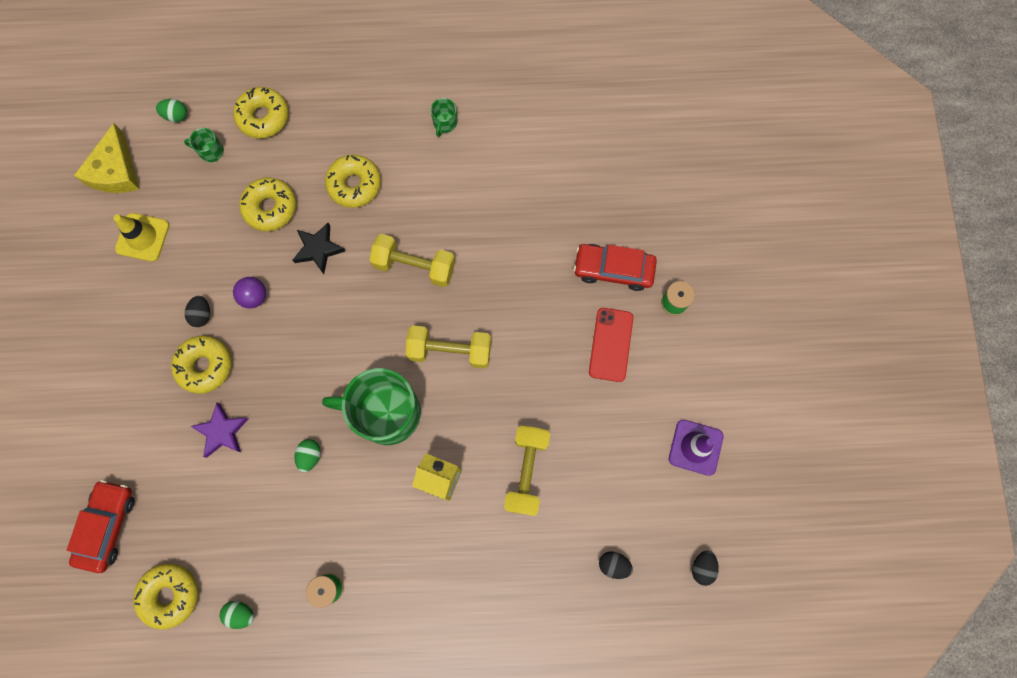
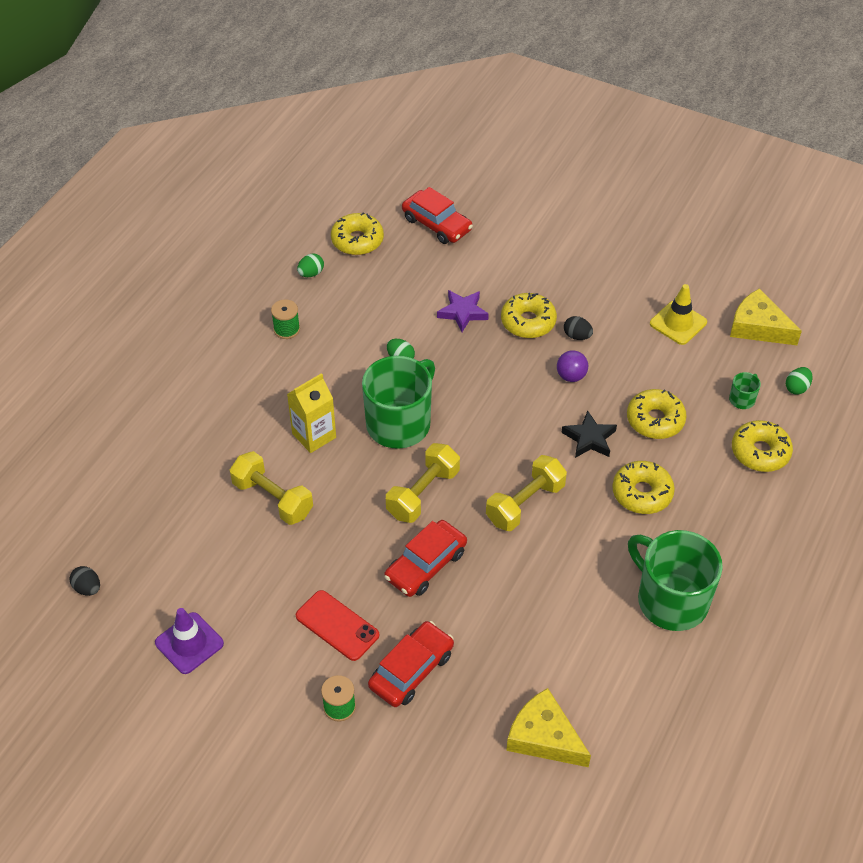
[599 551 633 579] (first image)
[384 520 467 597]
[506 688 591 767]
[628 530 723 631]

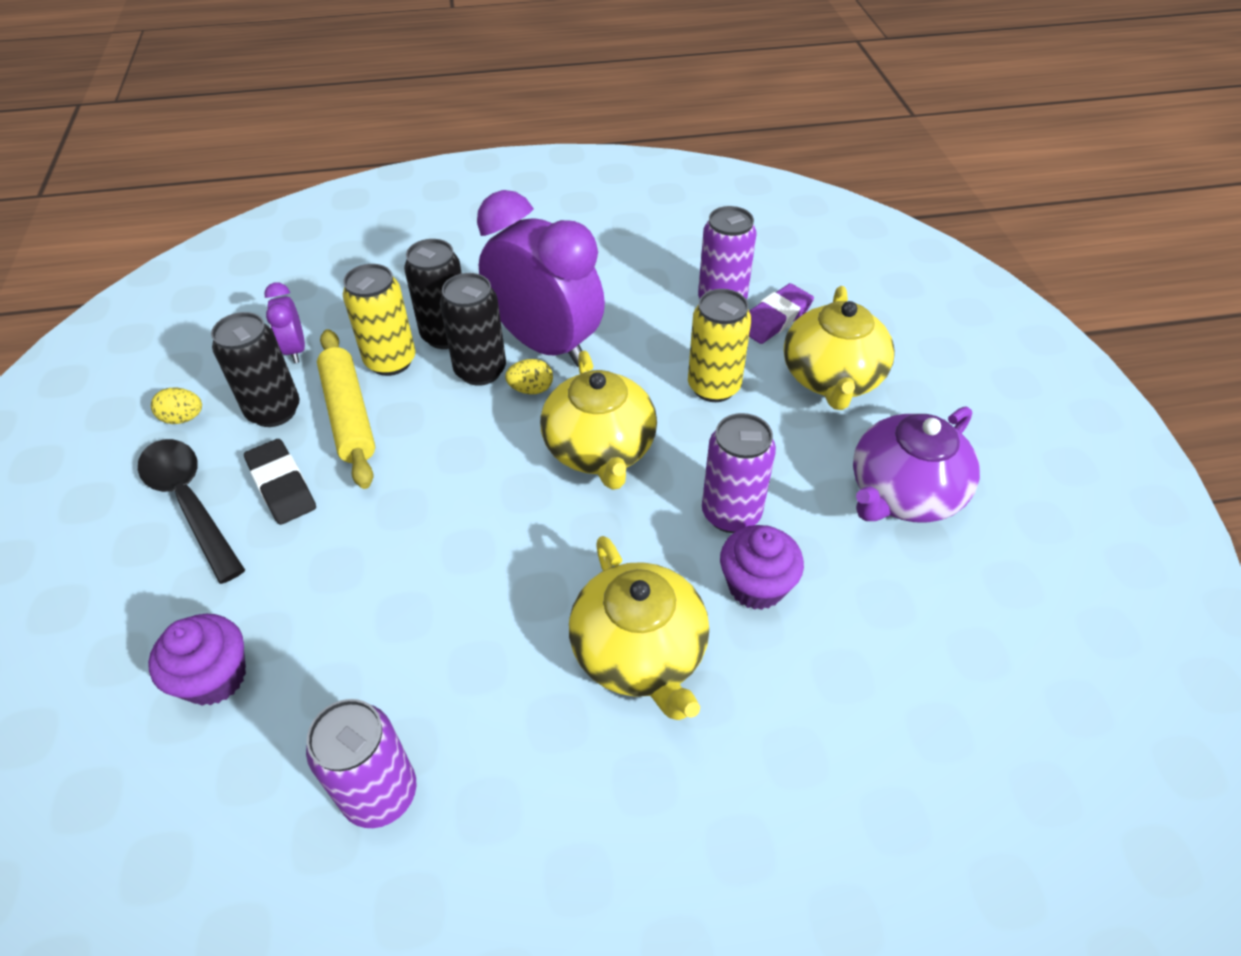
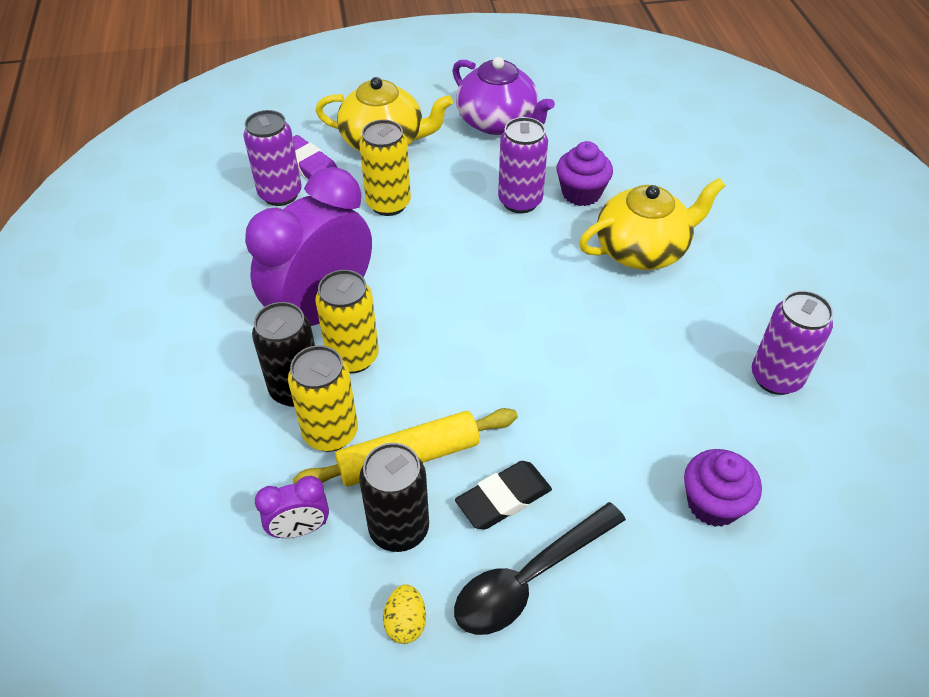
[505 359 553 394] (first image)
[540 351 657 490] (first image)
[315 270 379 373]

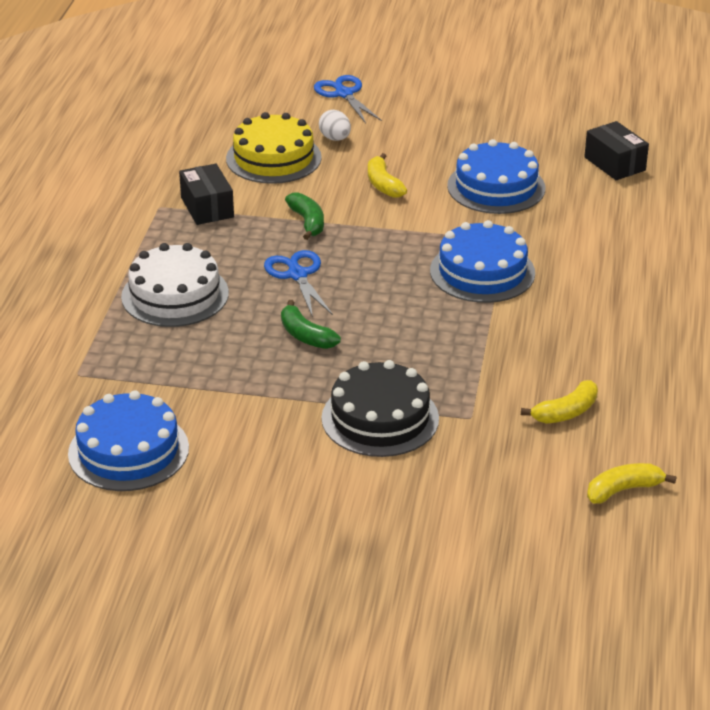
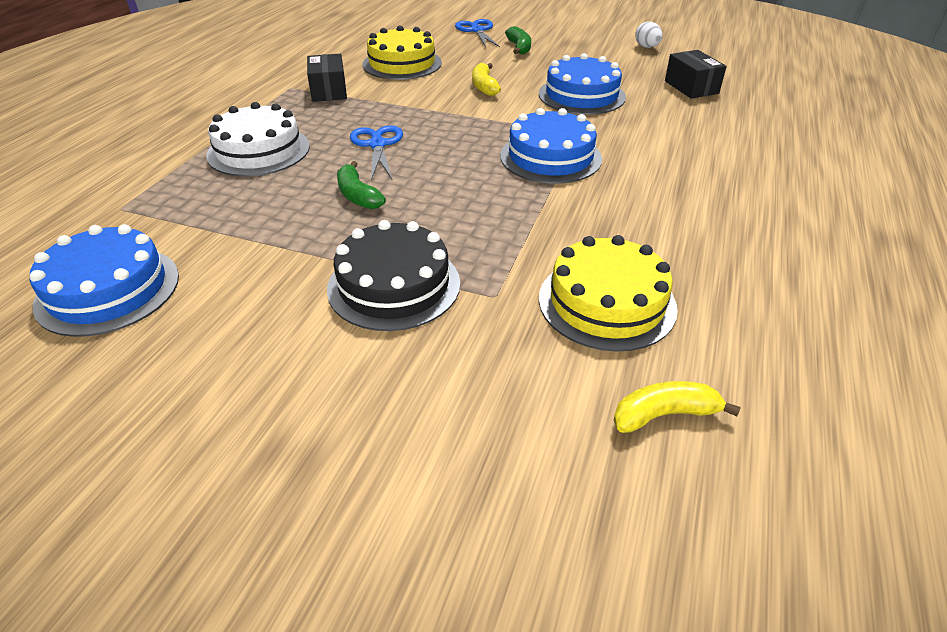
[505 26 531 55]
[635 21 662 48]
[539 235 678 352]

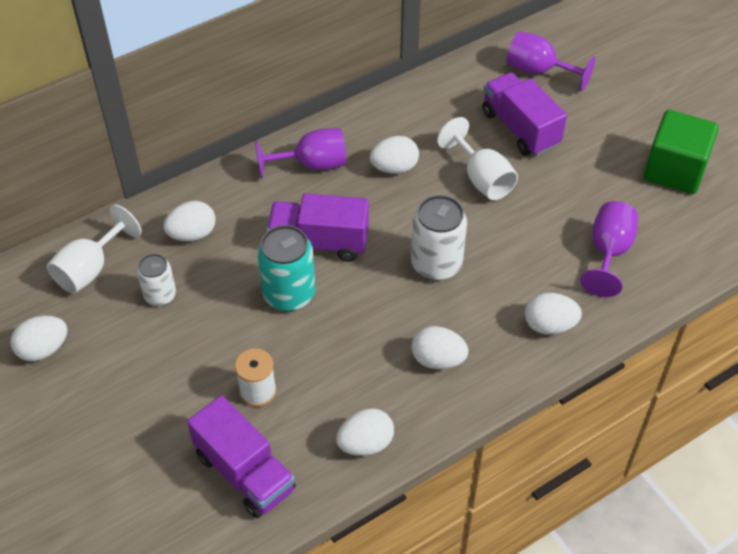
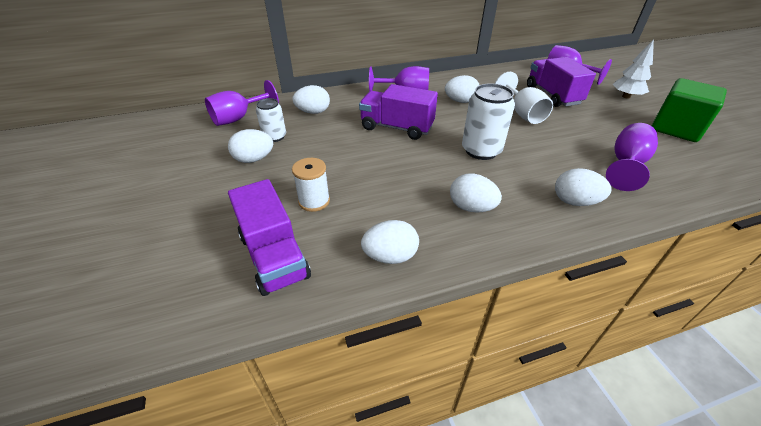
[257 225 315 311] (first image)
[612 39 654 99]
[228 129 273 163]
[205 80 279 126]

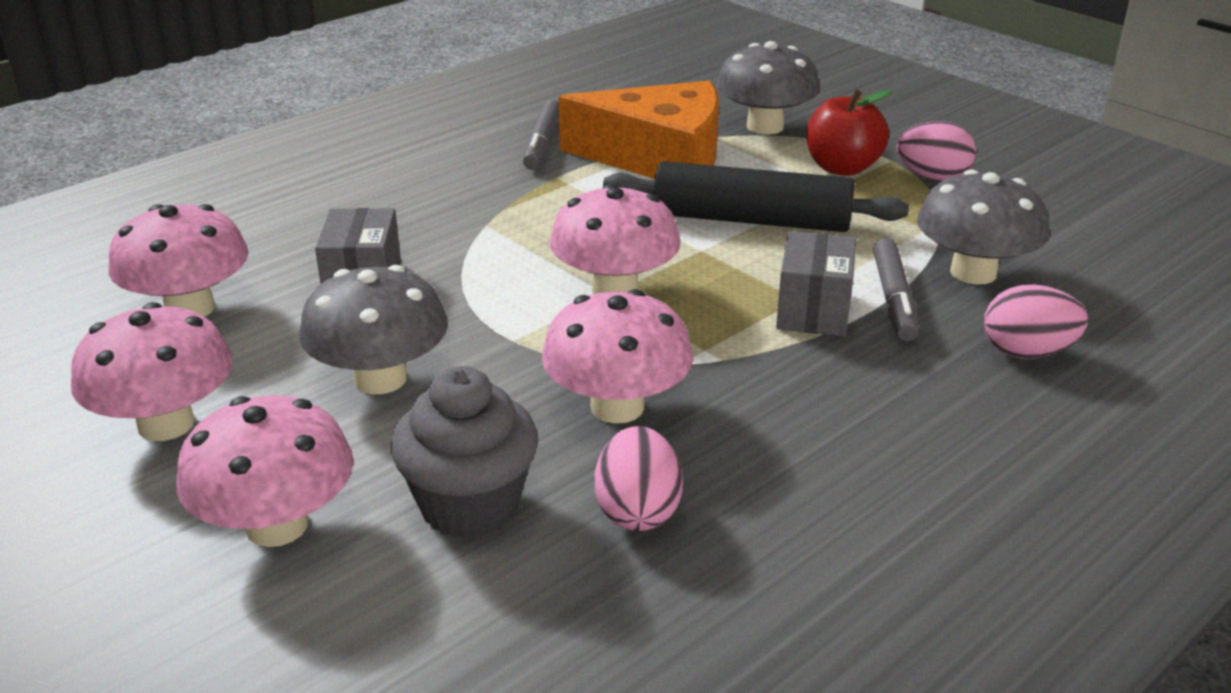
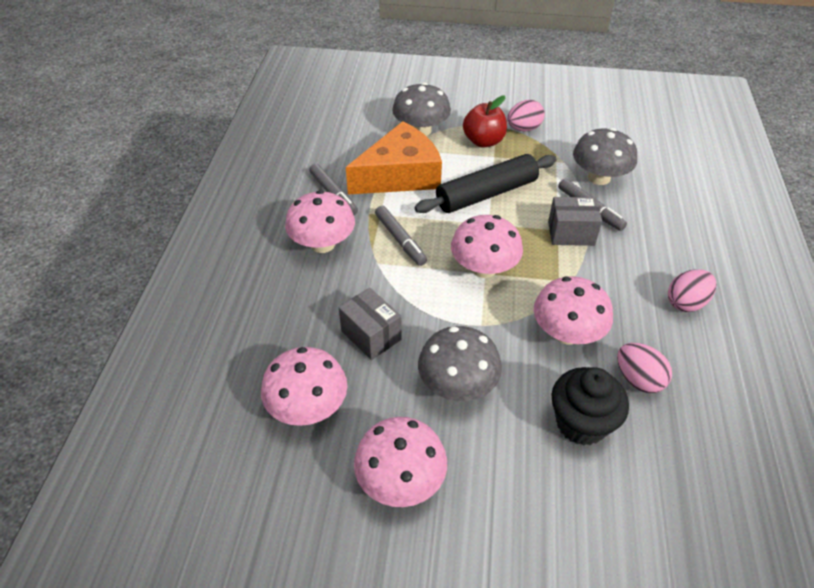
[375 206 427 266]
[285 190 355 253]
[668 269 717 312]
[551 367 629 446]
[548 197 602 246]

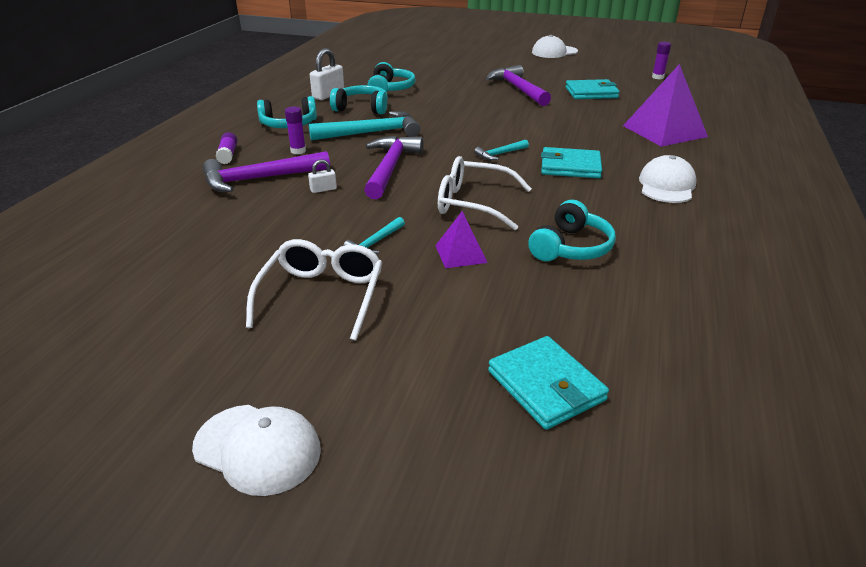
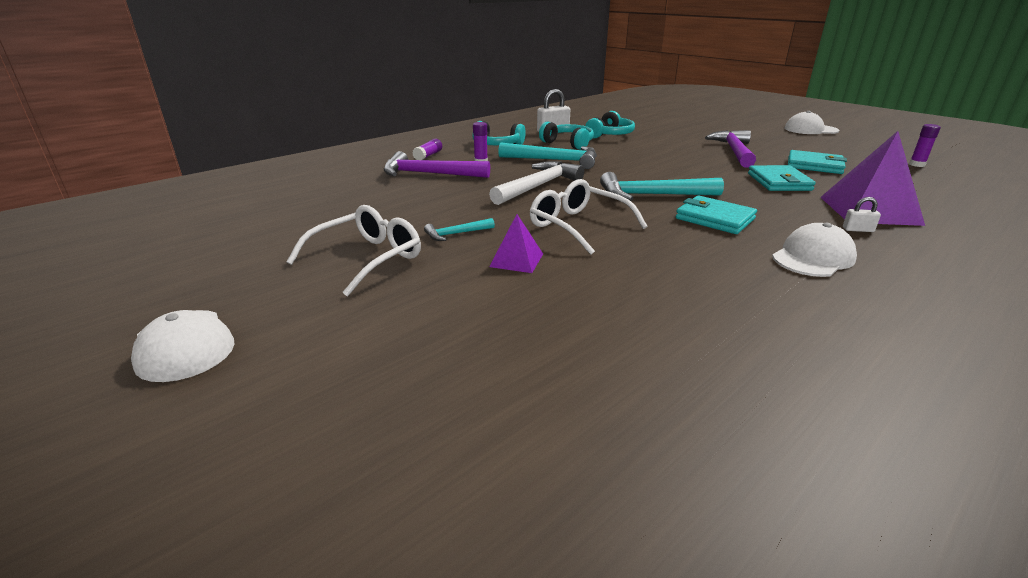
[528 200 616 261] (first image)
[843 197 881 232]
[748 165 816 191]
[489 161 584 205]
[600 172 724 201]

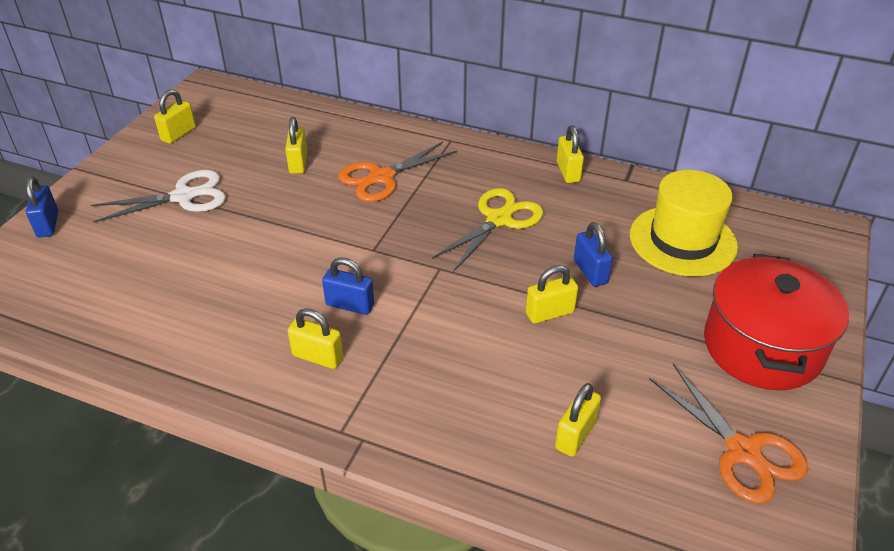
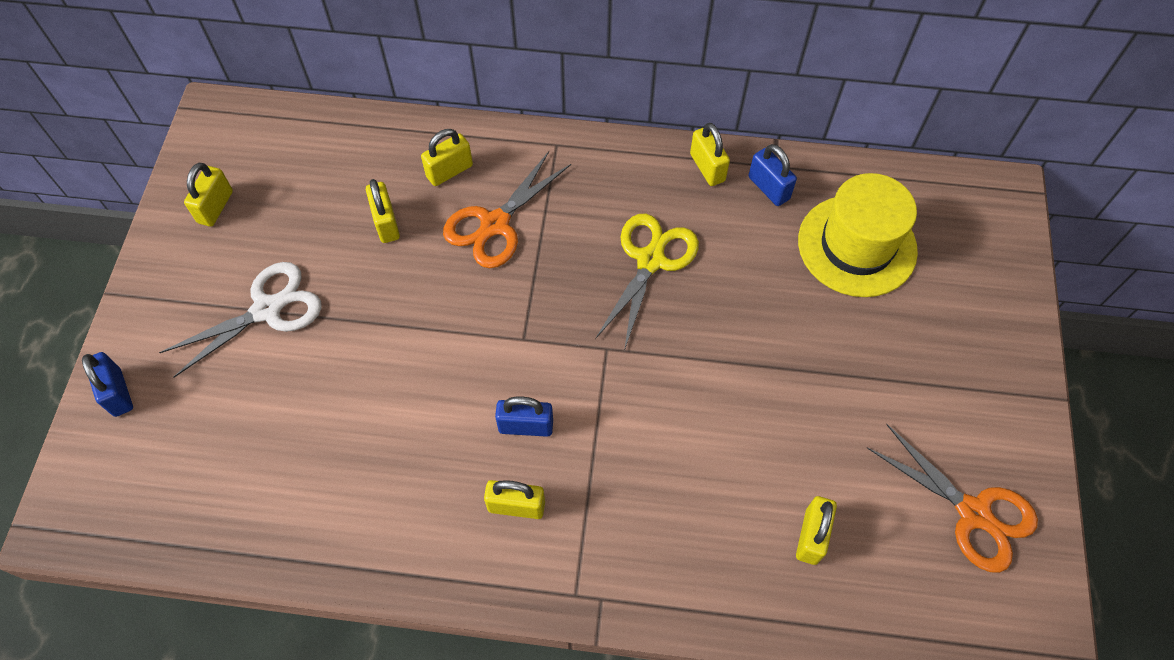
[704 254 849 390] (first image)
[421 129 473 186]
[749 144 797 206]

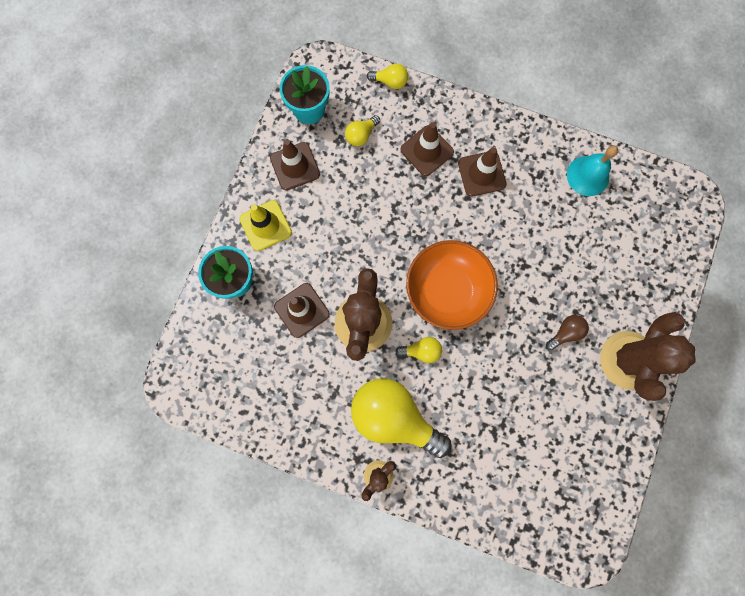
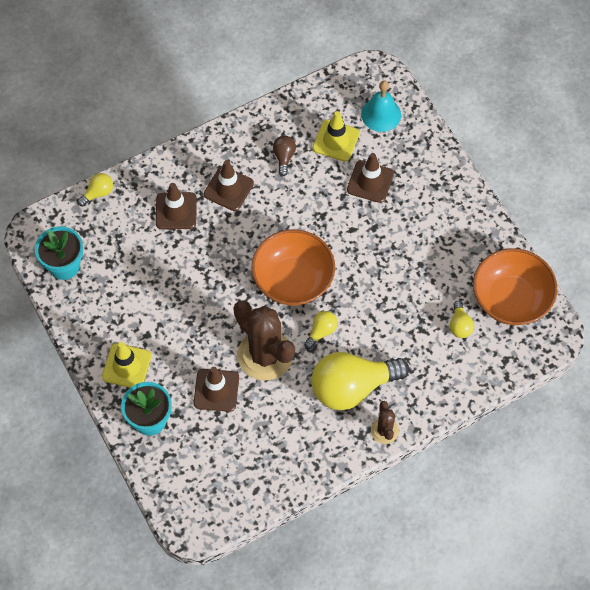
[600 312 696 401] (first image)
[312 111 360 161]
[473 248 557 325]
[347 153 394 203]
[450 301 474 338]
[273 135 296 176]
[361 81 401 132]

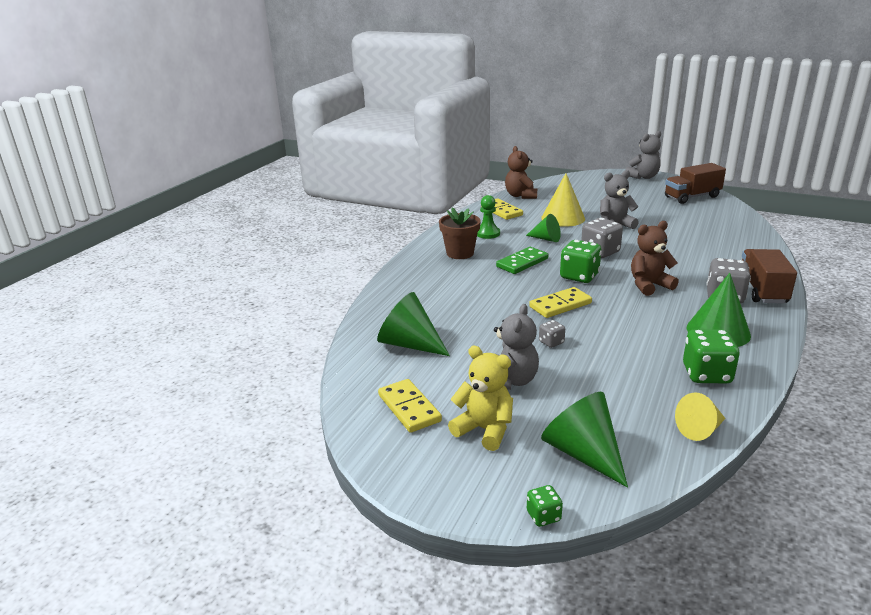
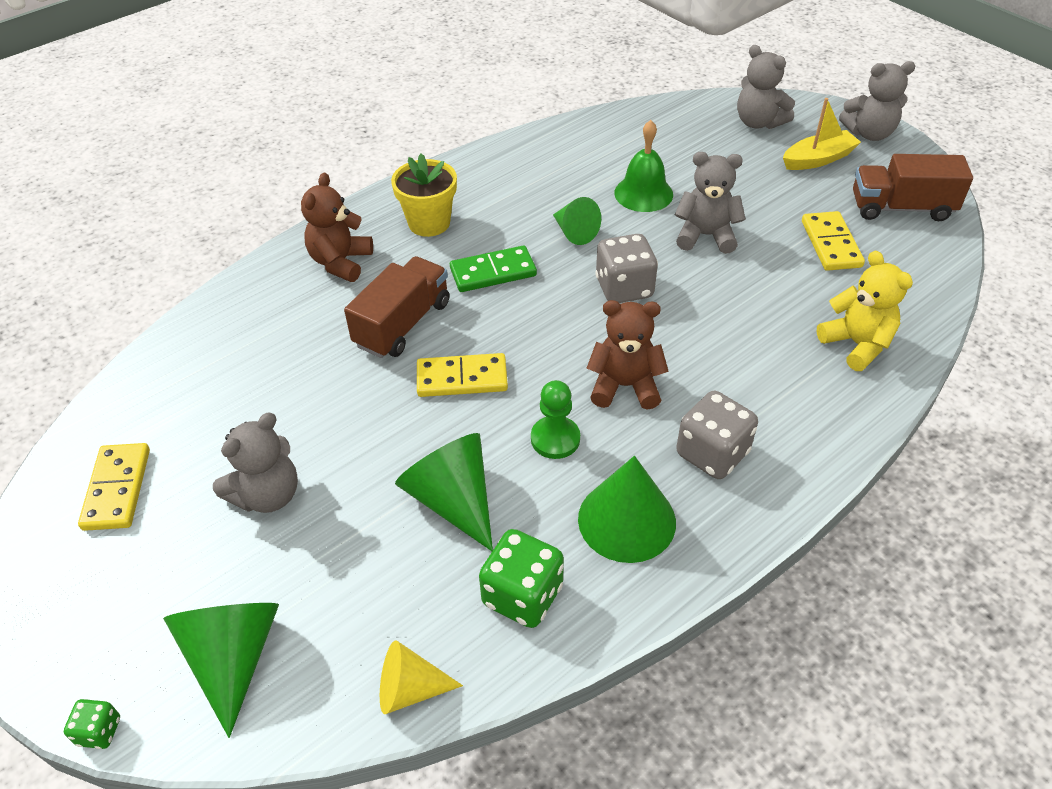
[539 320 565 348] (first image)
[560 240 602 283] (first image)
[737 45 795 129]
[783 98 861 170]
[395 433 493 551]
[817 251 913 371]
[531 380 580 459]
[802 211 865 271]
[301 173 373 282]
[344 256 450 358]
[614 120 673 212]
[391 154 457 237]

